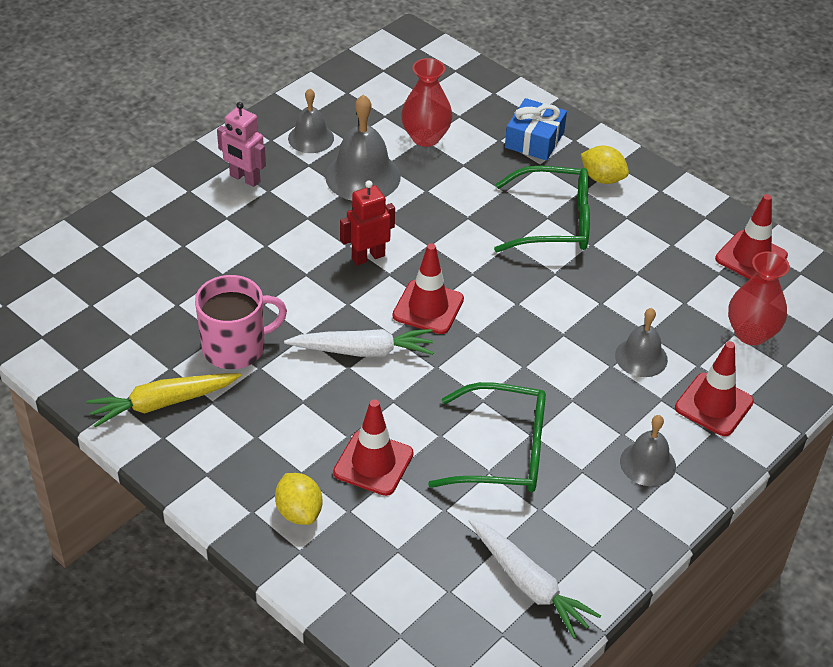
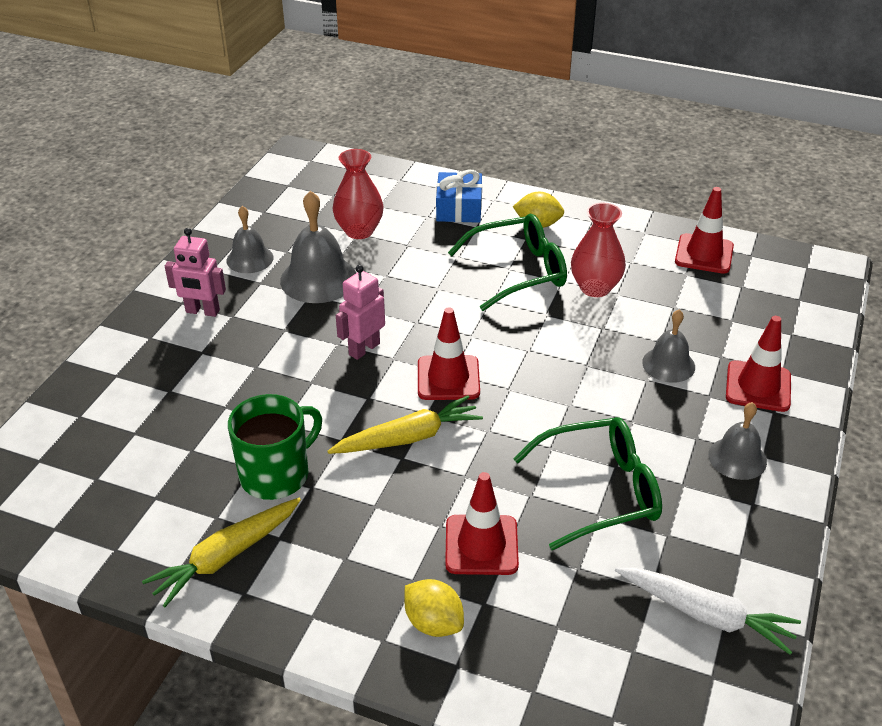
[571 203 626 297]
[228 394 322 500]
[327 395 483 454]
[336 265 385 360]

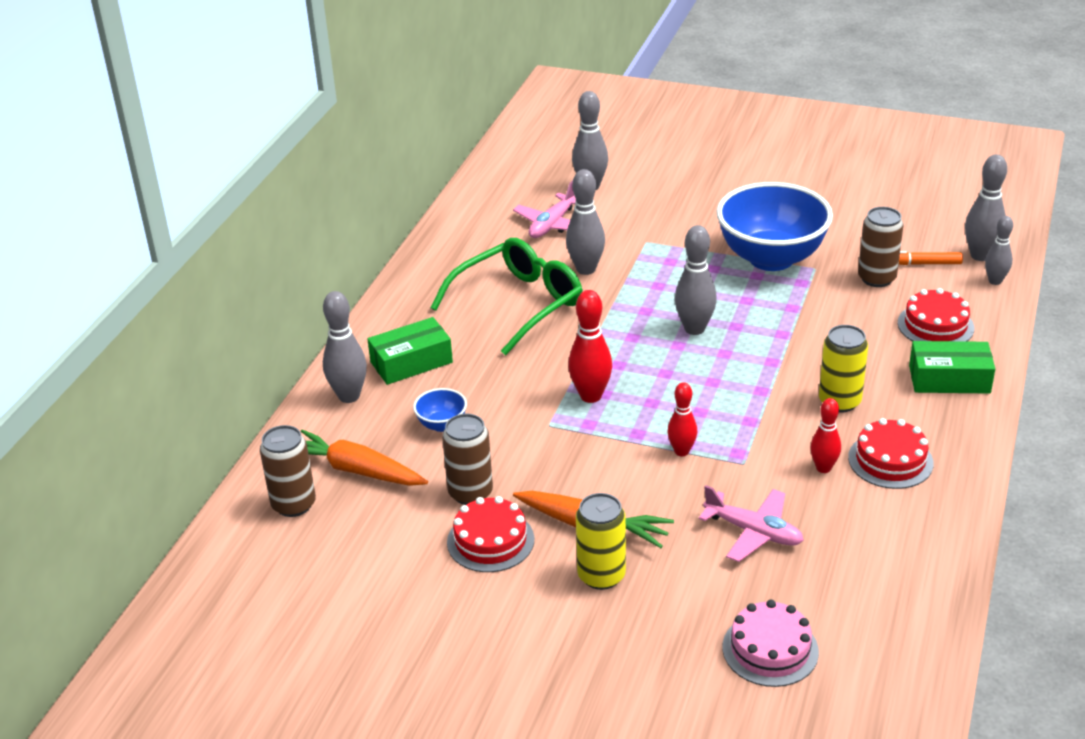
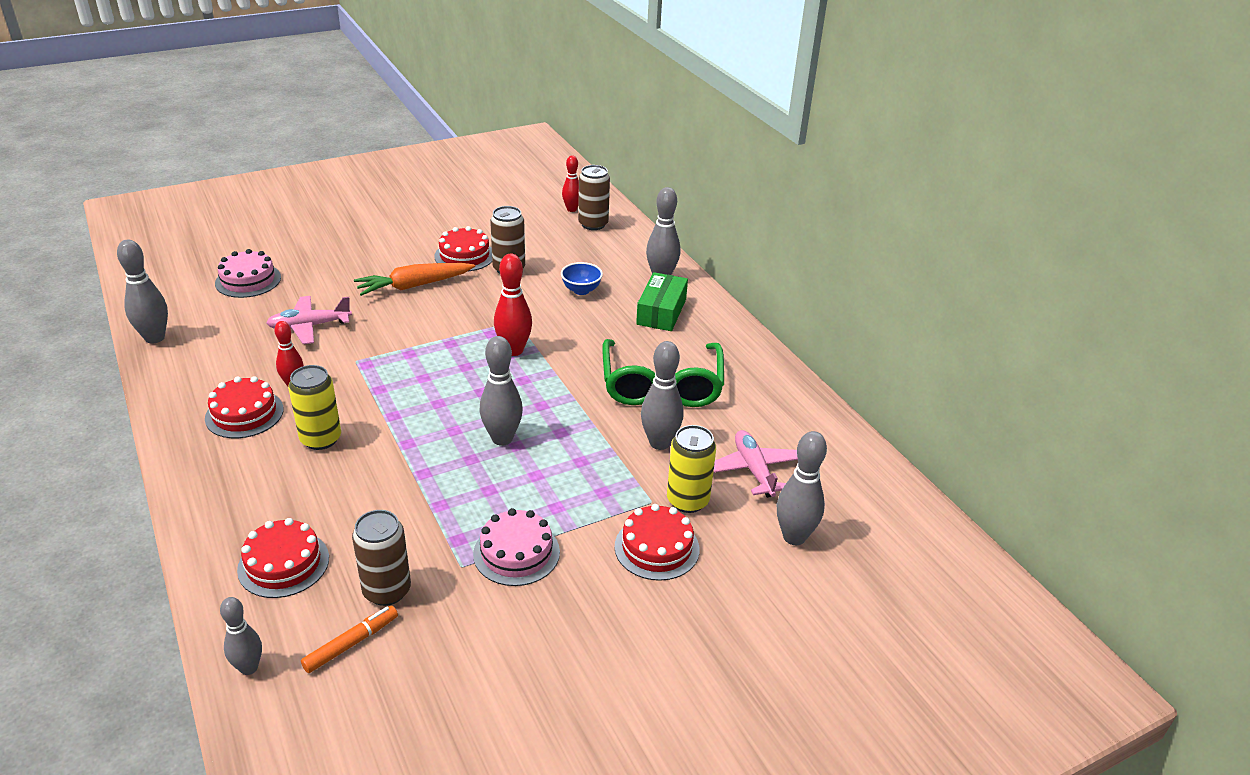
[301 429 428 486] (first image)
[909 341 995 394] (first image)
[615 504 700 581]
[667 425 716 513]
[562 155 579 212]
[117 240 168 344]
[473 508 560 586]

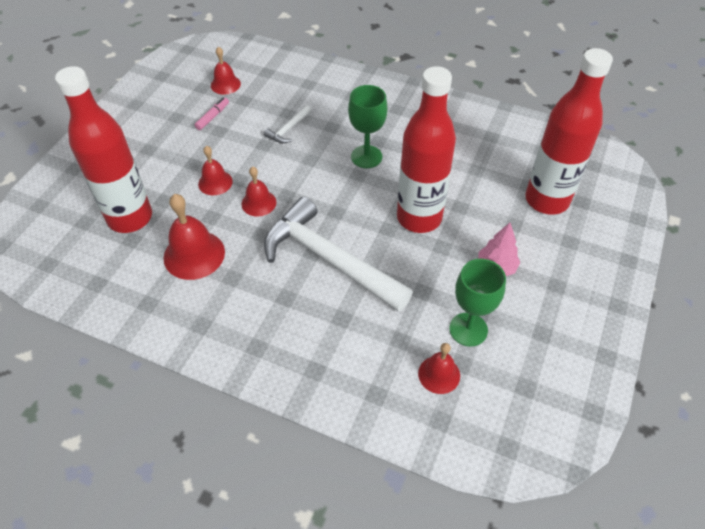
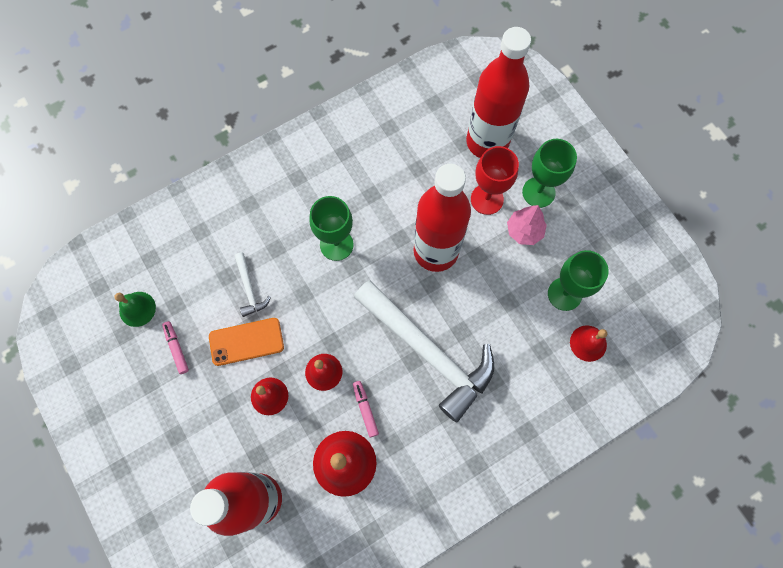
[209 318 284 366]
[353 381 379 437]
[471 146 519 215]
[522 139 577 208]
[114 292 156 327]
[354 280 494 422]

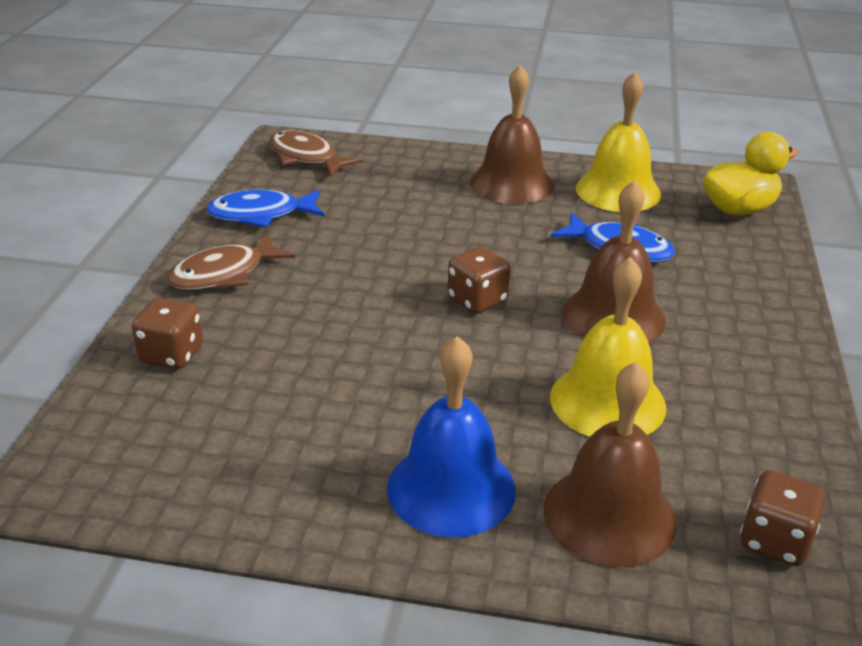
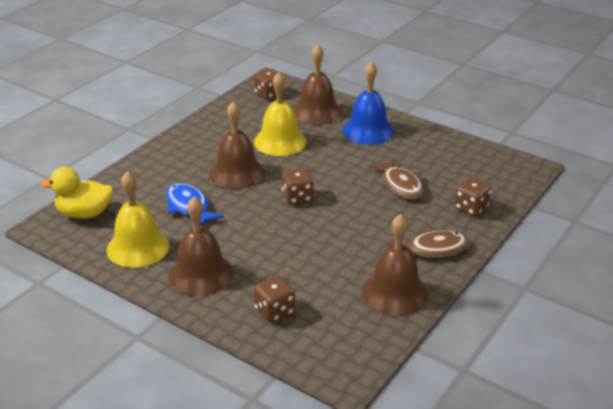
[254 276 295 323]
[368 158 424 199]
[362 214 428 316]

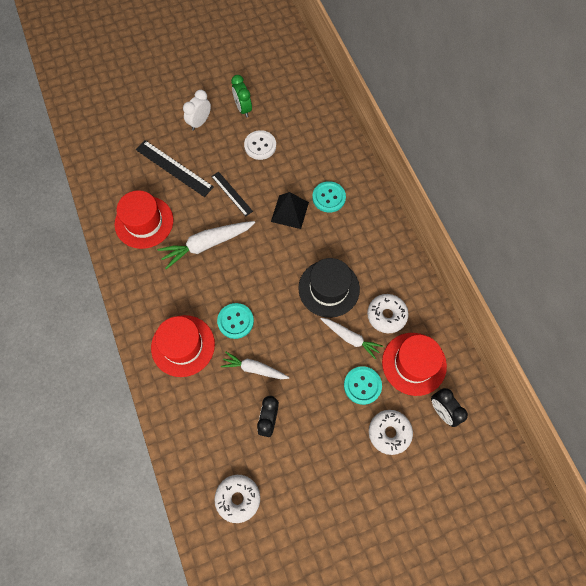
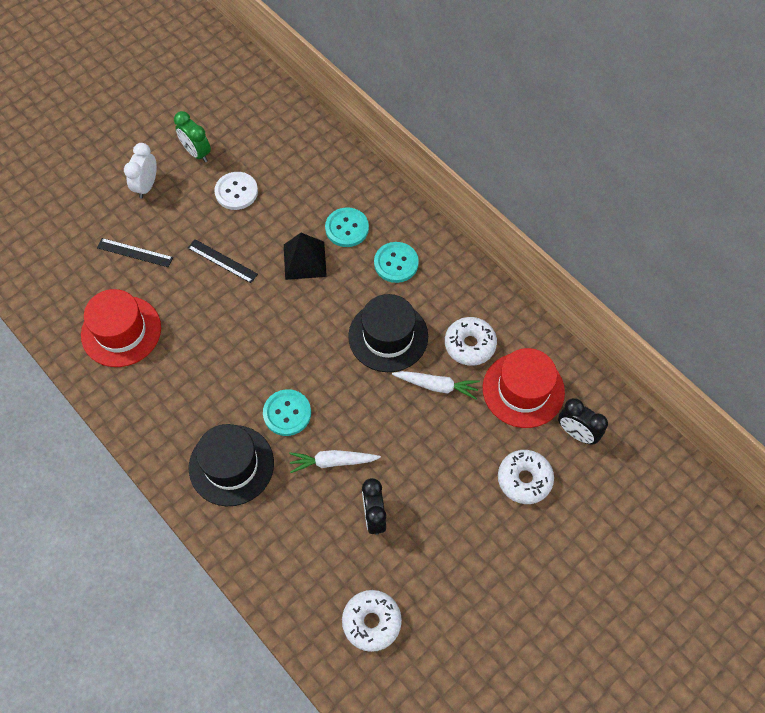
[157 221 255 269] (first image)
[374 242 419 283]
[189 424 274 506]
[97 238 173 267]

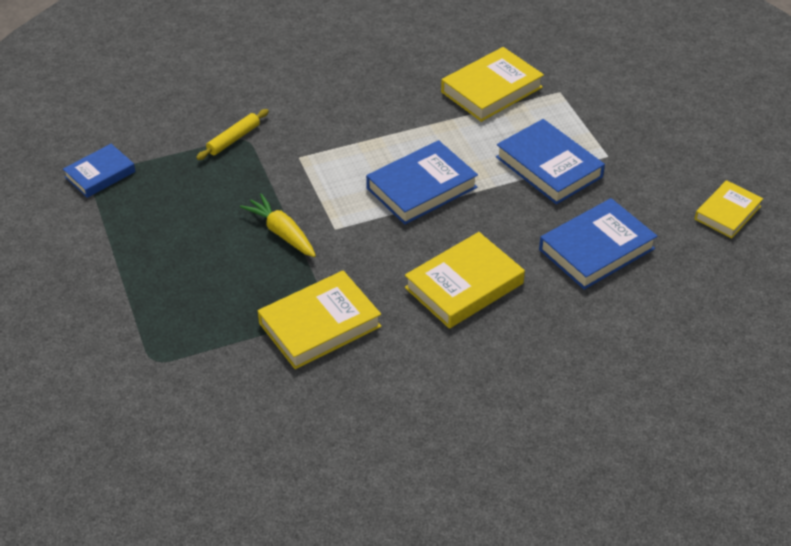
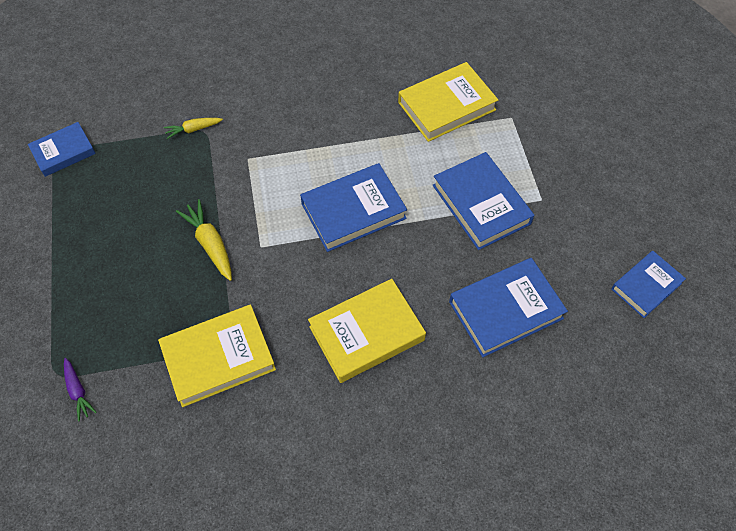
[64 358 97 422]
[164 118 223 139]
[611 251 686 318]

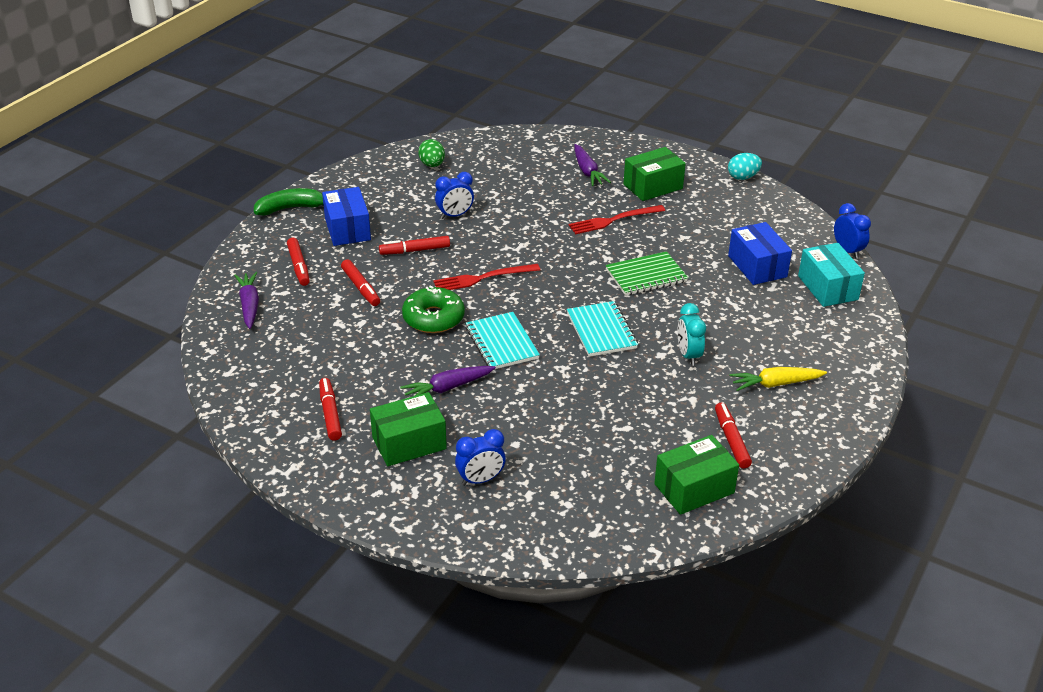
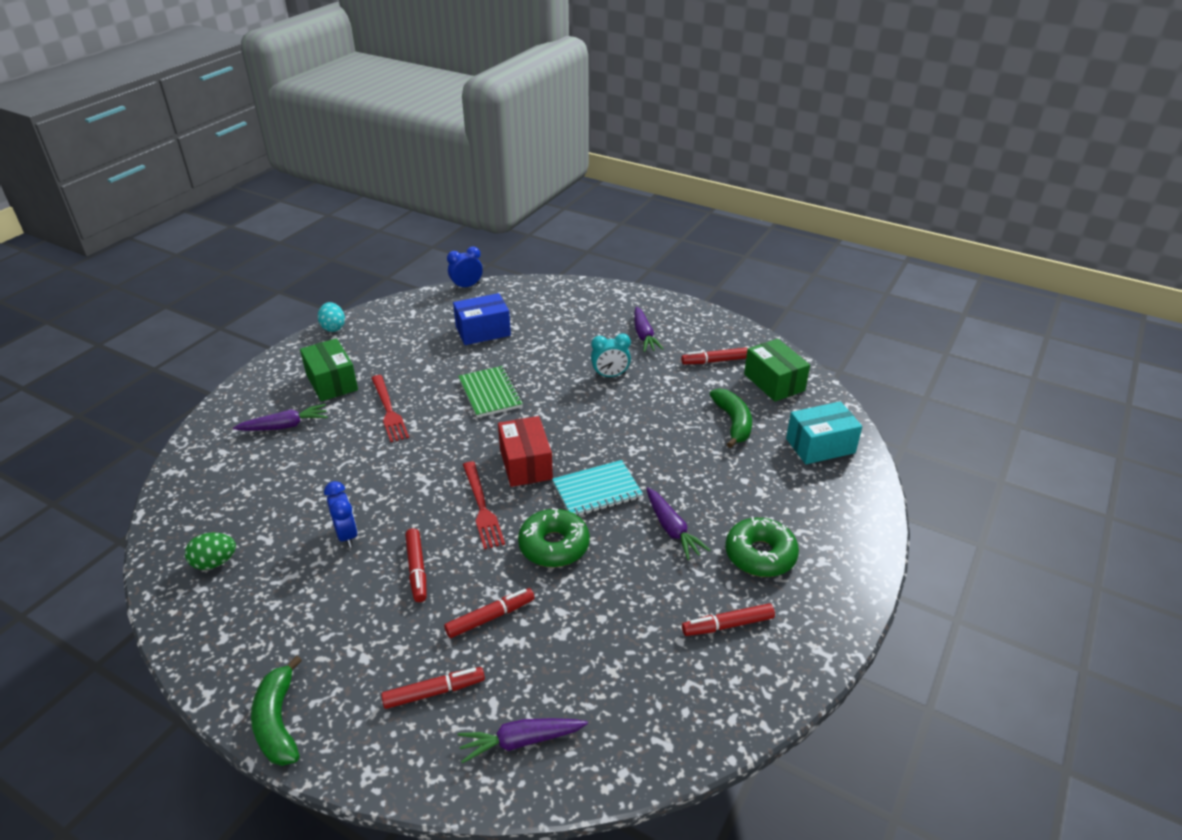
[322 187 371 246] (first image)
[455 429 506 486] (first image)
[567 301 638 357] (first image)
[498 416 553 487]
[710 388 752 448]
[786 401 862 464]
[725 516 799 577]
[634 307 664 352]

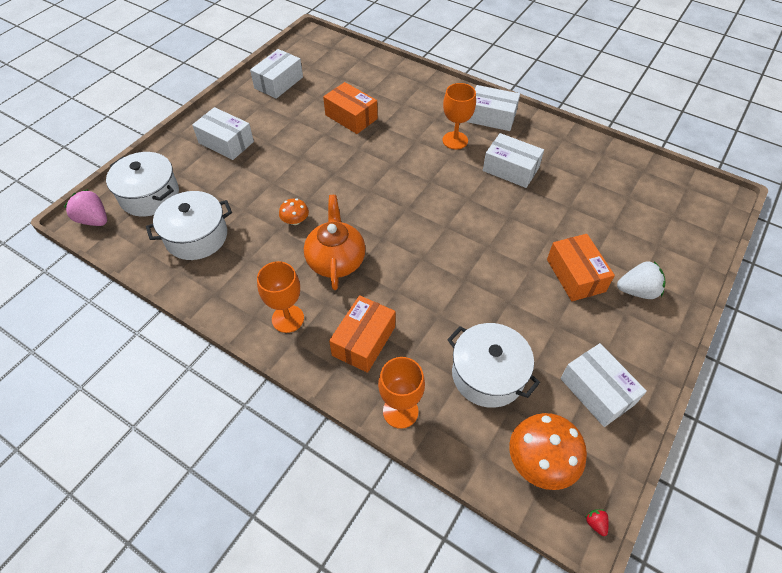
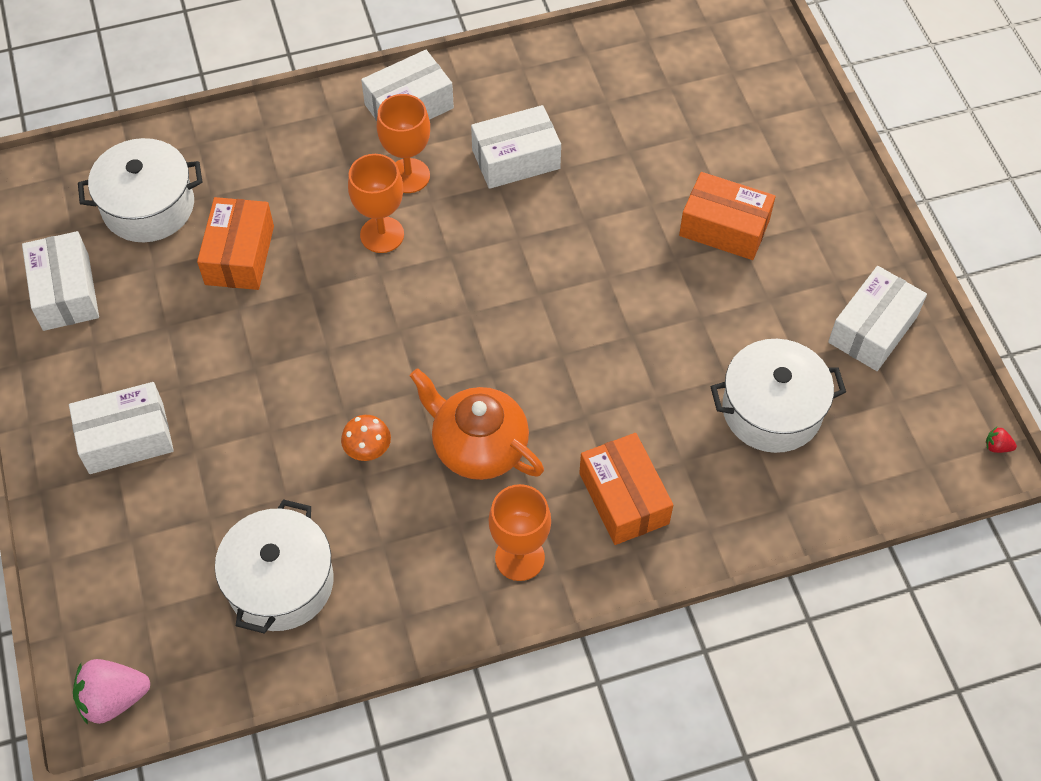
[509 413 587 490] (first image)
[617 261 666 299] (first image)
[78 138 203 242]
[348 154 404 253]
[197 197 274 290]
[828 266 927 371]

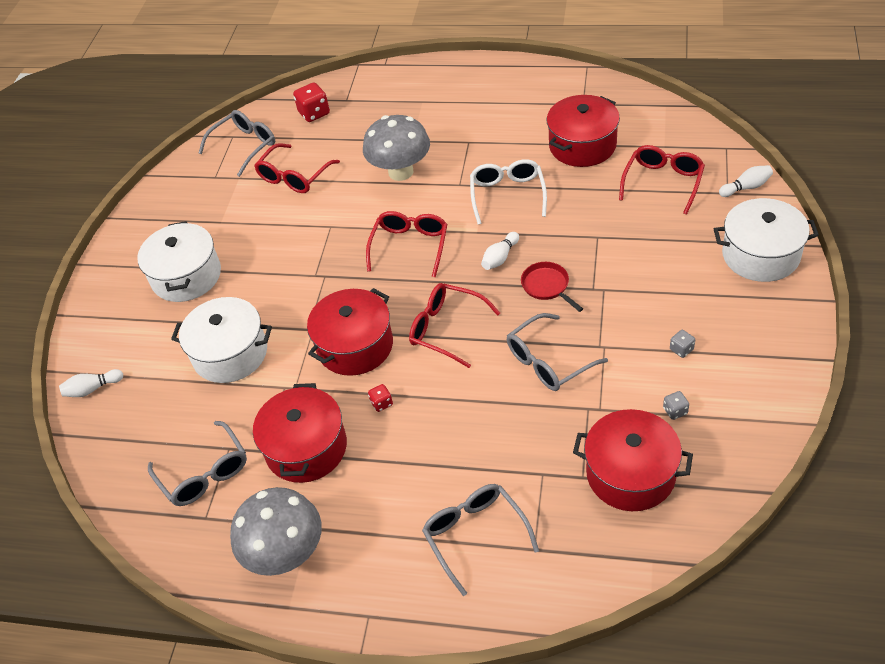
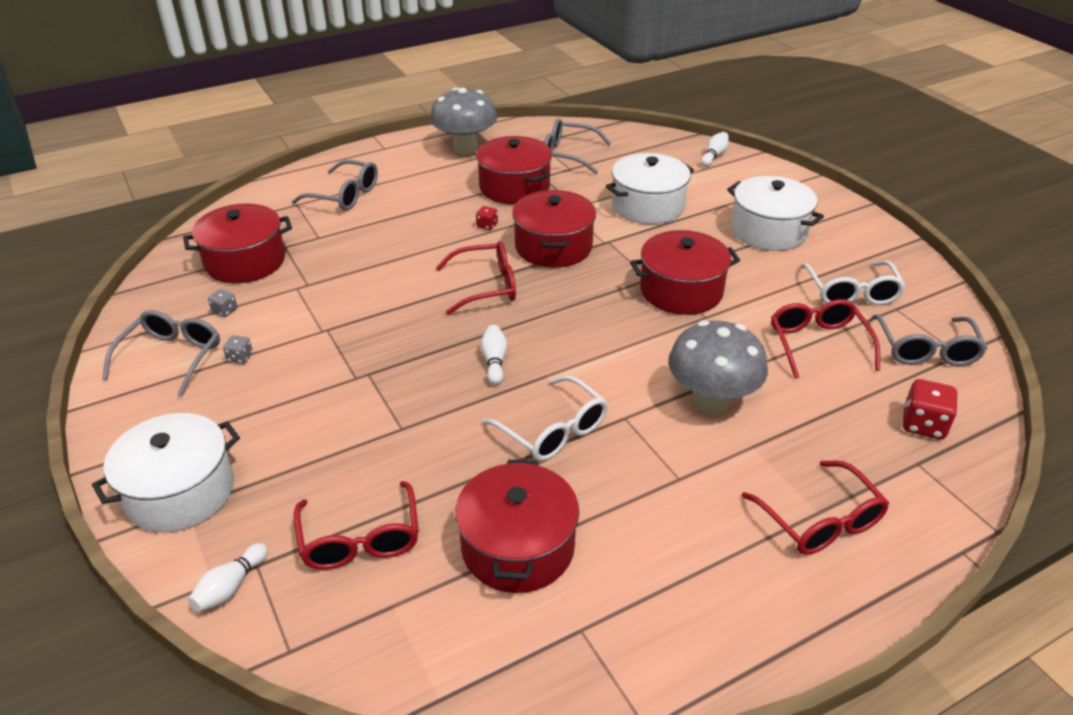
[521 262 583 312] (first image)
[630 230 740 315]
[800 260 906 305]
[742 461 889 555]
[102 310 220 397]

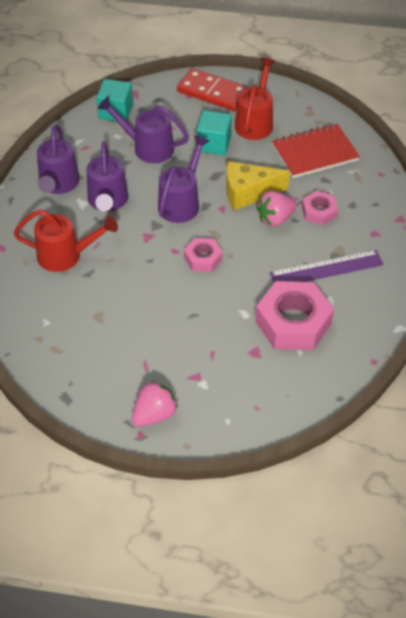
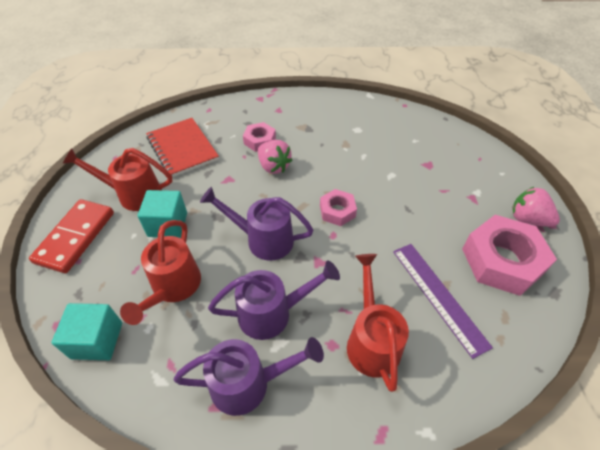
[226 161 290 211] (first image)
[462 215 557 296]
[393 244 493 359]
[120 220 201 325]

